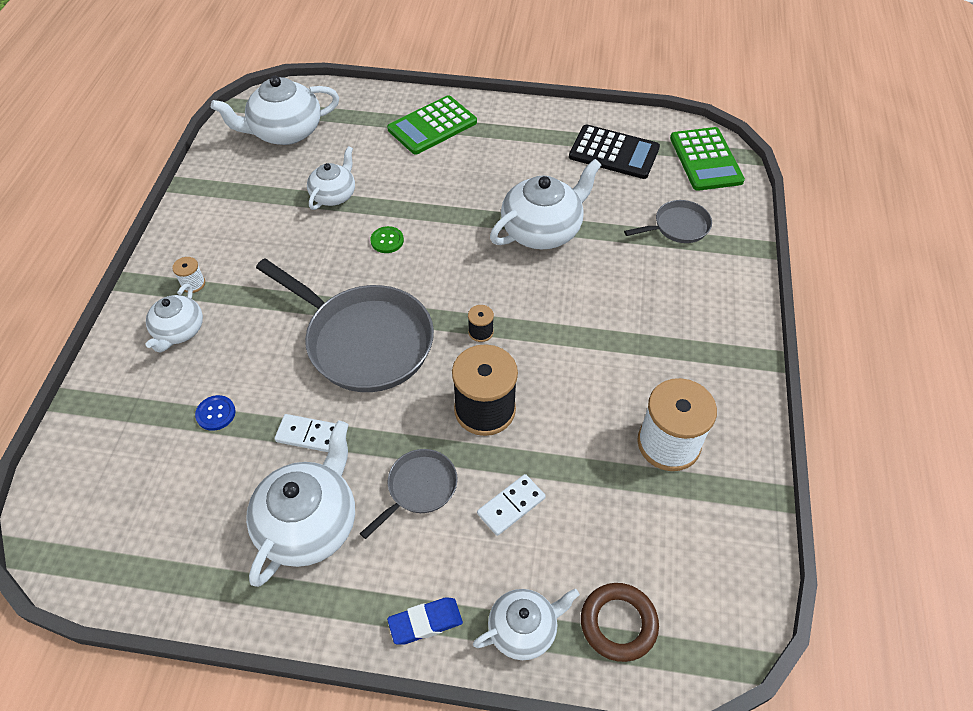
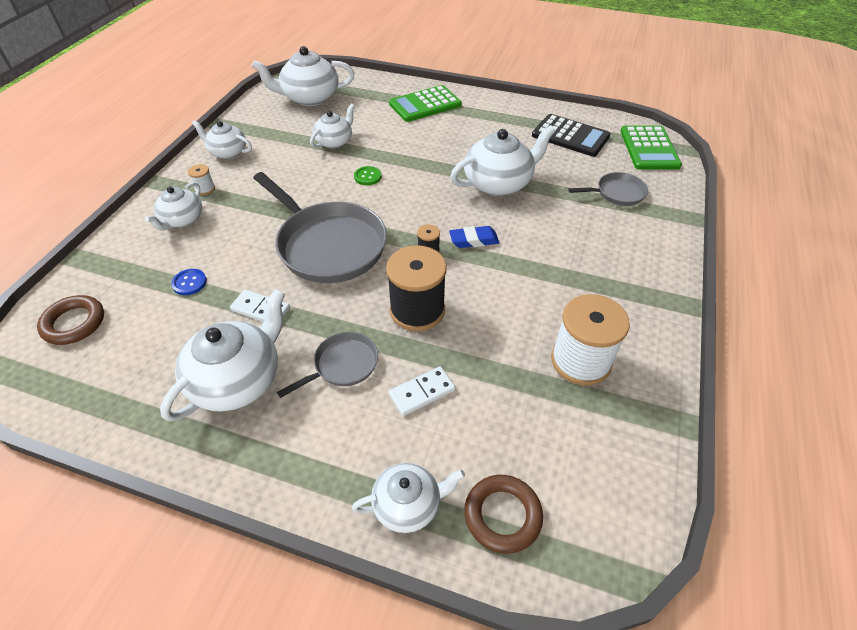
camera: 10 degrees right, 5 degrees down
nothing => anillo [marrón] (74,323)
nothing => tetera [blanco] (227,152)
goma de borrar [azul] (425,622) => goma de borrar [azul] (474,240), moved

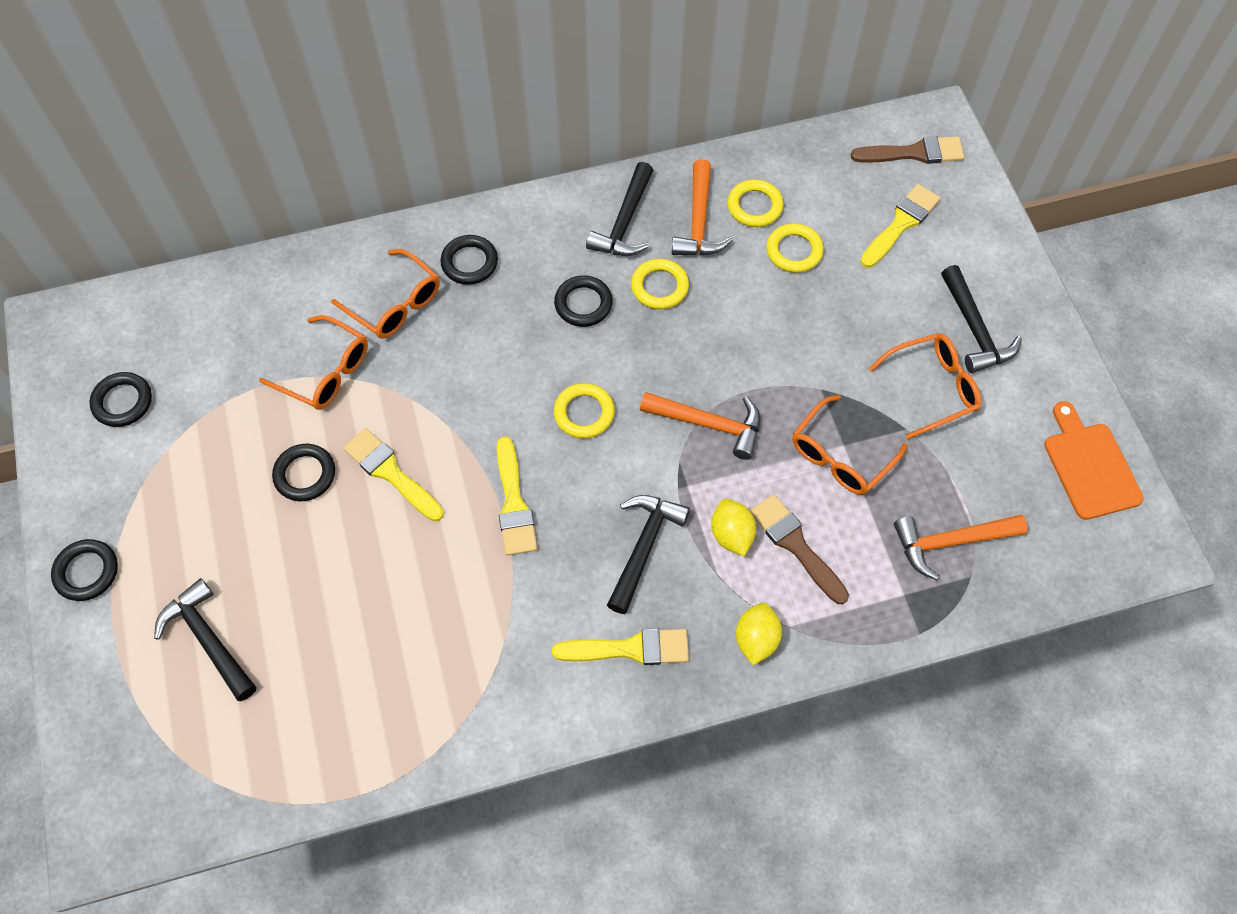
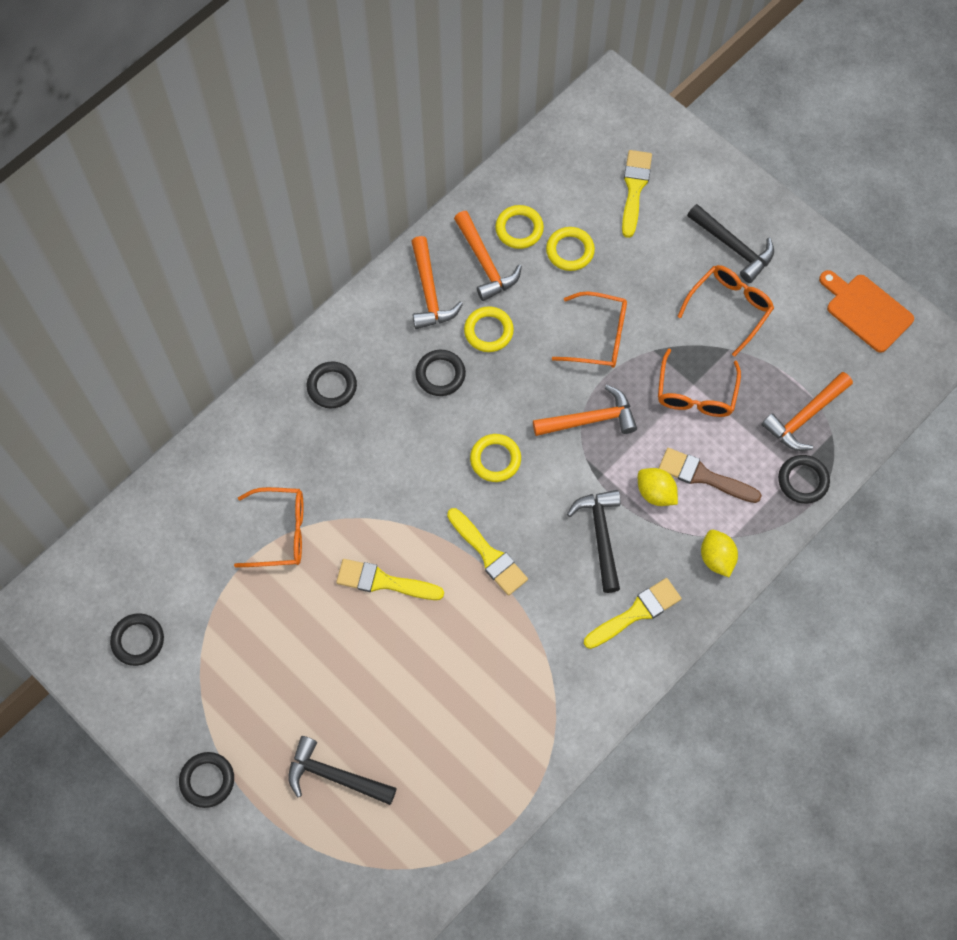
camera: 30 degrees left, 5 degrees up
martillo [negro] (624,222) => martillo [naranja] (429,292)
gafas [naranja] (395,304) => gafas [naranja] (599,336), moved
anillo [negro] (305,474) => anillo [negro] (803,481), moved
pincel [marrón] (913,153) => nothing

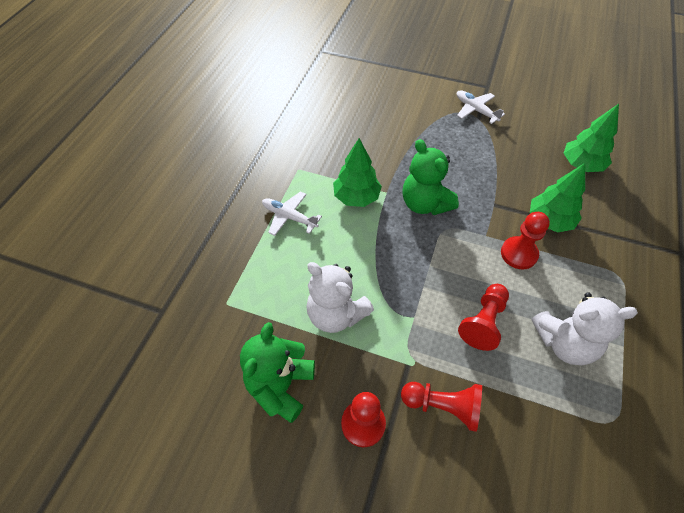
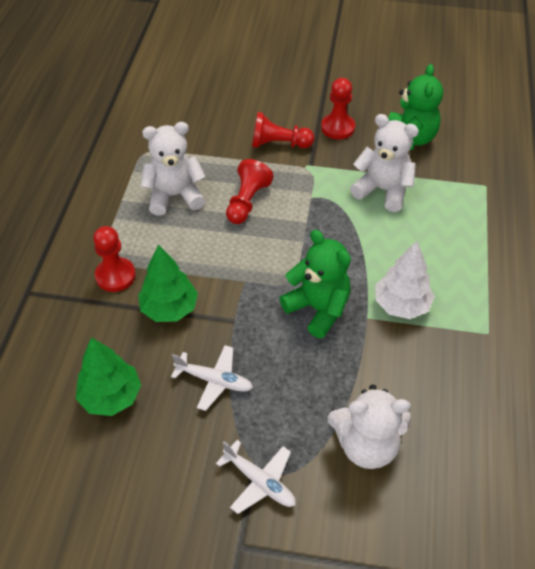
camera: 170 degrees right, 5 degrees down
peón [rojo] (519,254) => peón [rojo] (115,276), moved
avión [blanco] (289,217) => avión [blanco] (214,380), moved
nothing => osito [blanco] (366,445)
árbol [verde] (356,197) => árbol [blanco] (401,305)

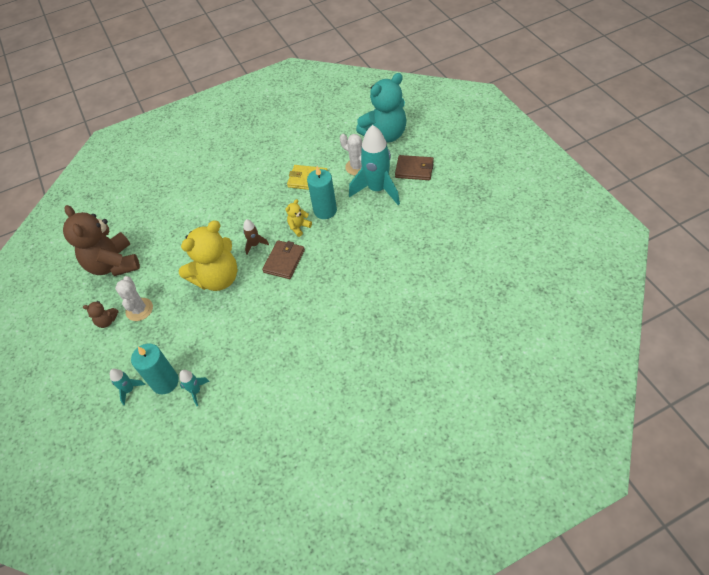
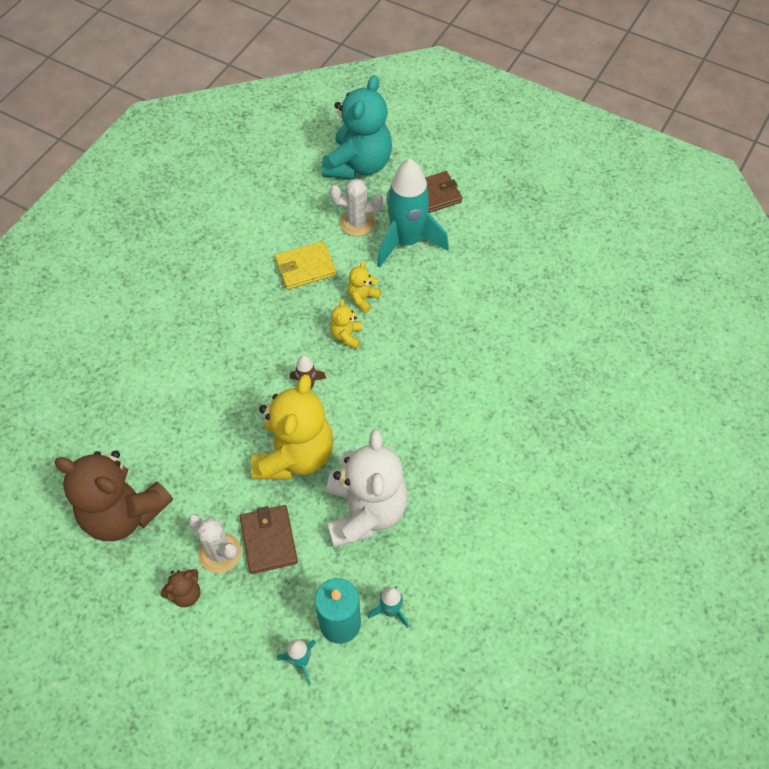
camera: 40 degrees left, 5 degrees up
cartera [marrón] (284,261) => cartera [marrón] (269,540), moved
nothing => osito [blanco] (365,511)
vela [turquesa] (325,210) => osito [amarillo] (363,298)

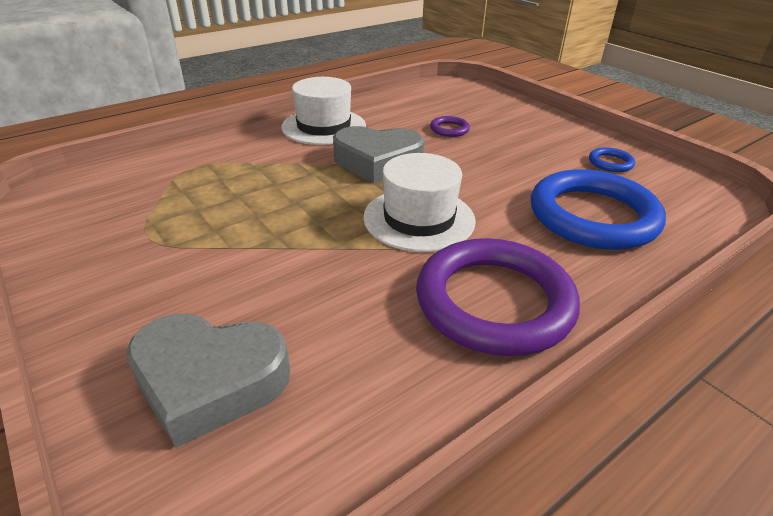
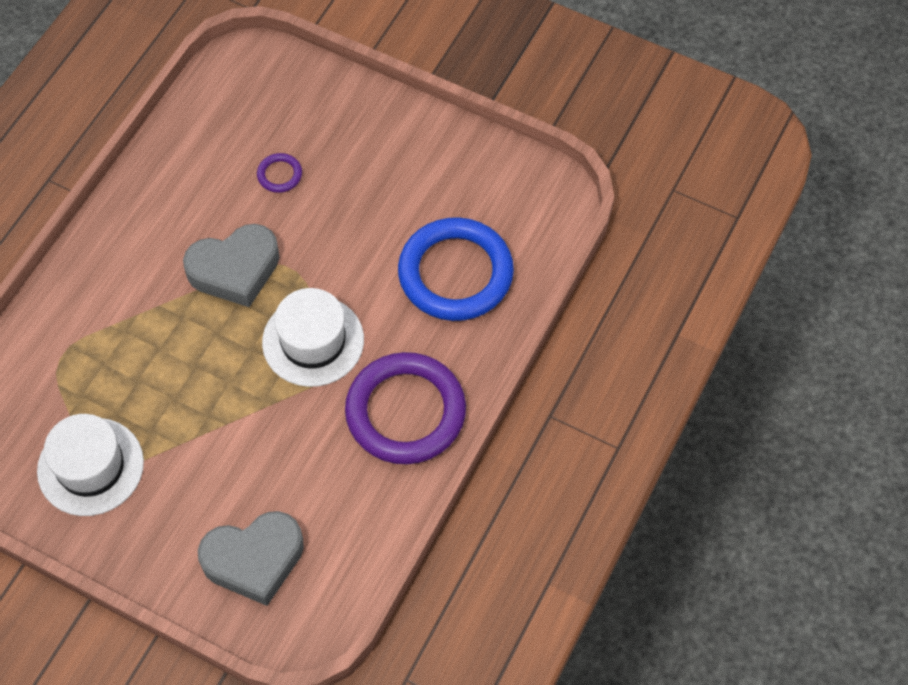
camera: 25 degrees left, 25 degrees up
sombrero [blanco] (324,126) => sombrero [blanco] (90,466), moved
anillo [azul] (610,163) => nothing

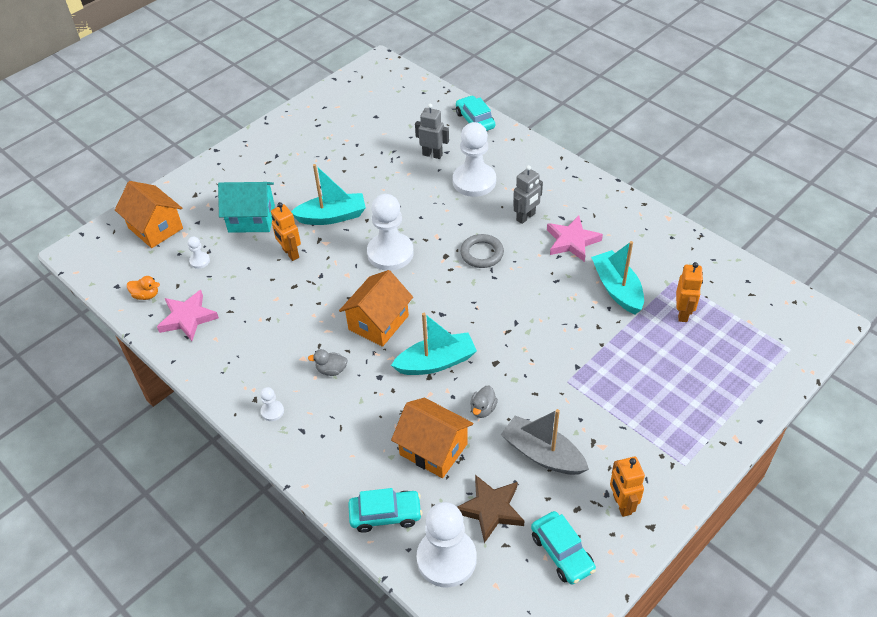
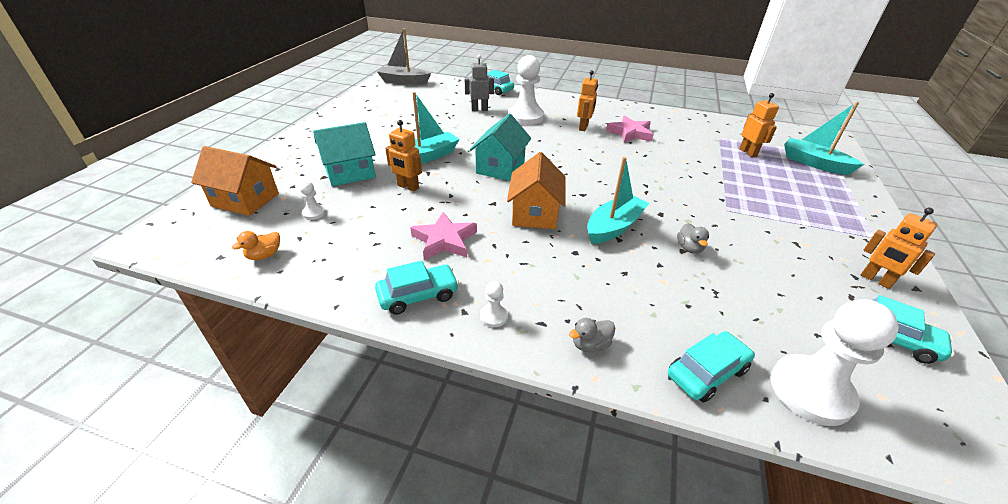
camera: 30 degrees left, 10 degrees down
pato [naranja] (146,295) => pato [naranja] (264,255), 150 degrees clockwise
nothing => coche [turquesa] (418,295)
barco [gris] (542,454) => barco [gris] (404,81), moved
estrella [rosa] (188,318) => estrella [rosa] (444,240), moved
peón [blanco] (390,253) => casa [turquesa] (500,167)
pato [gris] (331,370) => pato [gris] (590,344), moved
robot [gris] (526,217) => robot [naranja] (583,127)
barco [turquesa] (617,289) => barco [turquesa] (814,163), moved
casa [naranja] (433,449) => nothing
estrella [marrón] (491,509) => nothing
anillo [gris] (482,253) => nothing

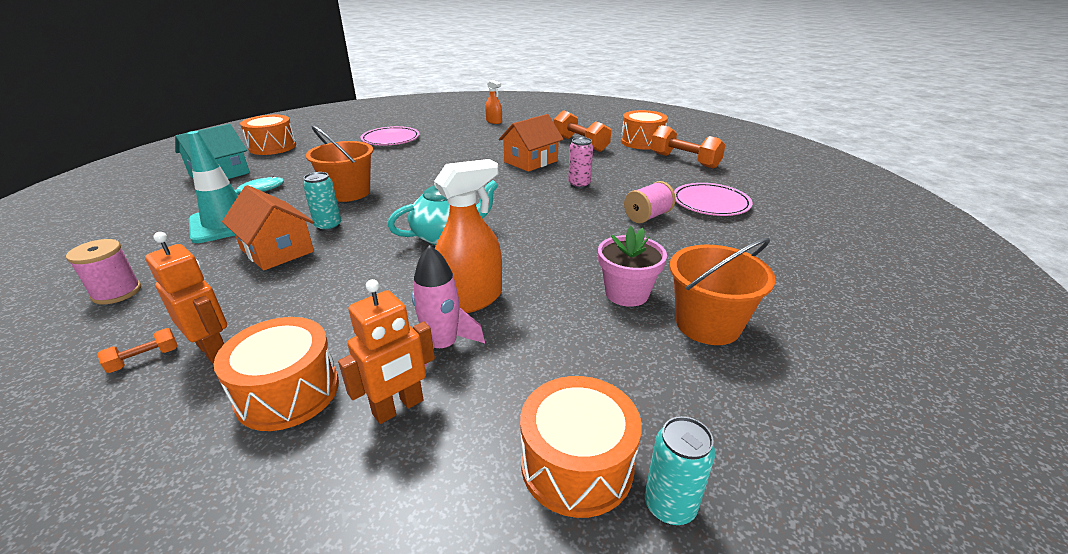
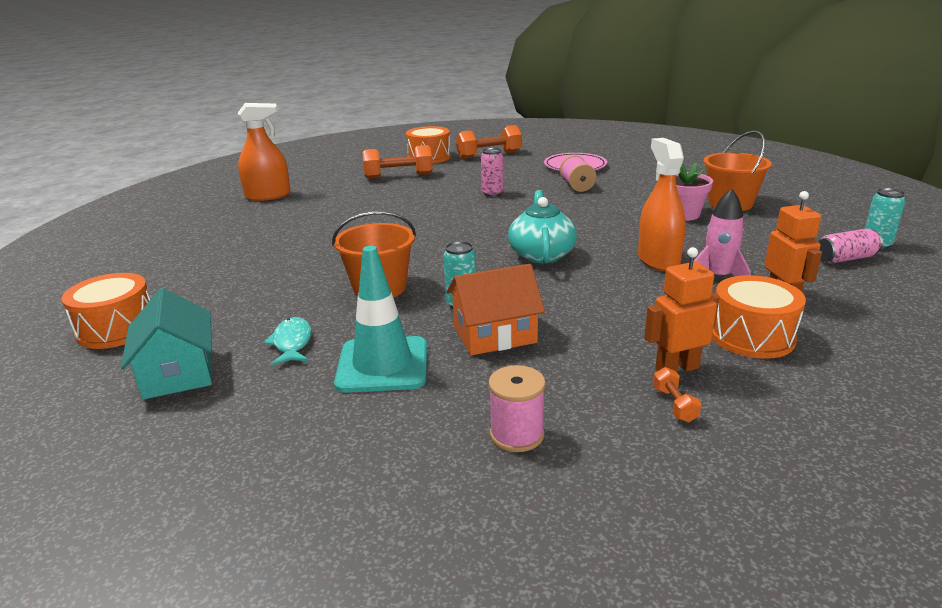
camera: 60 degrees left, 5 degrees down
pulverizador [naranja] (494,121) => pulverizador [naranja] (268,196), x1.79
tambor [naranja] (577,464) => lata [rosa] (845,258)
plato [rosa] (391,139) => nothing
casa [naranja] (531,161) => nothing

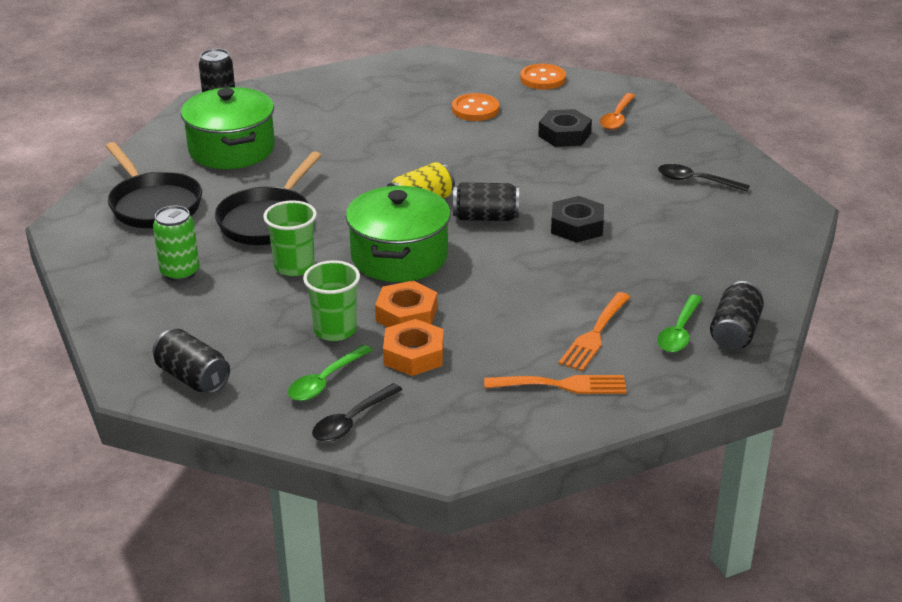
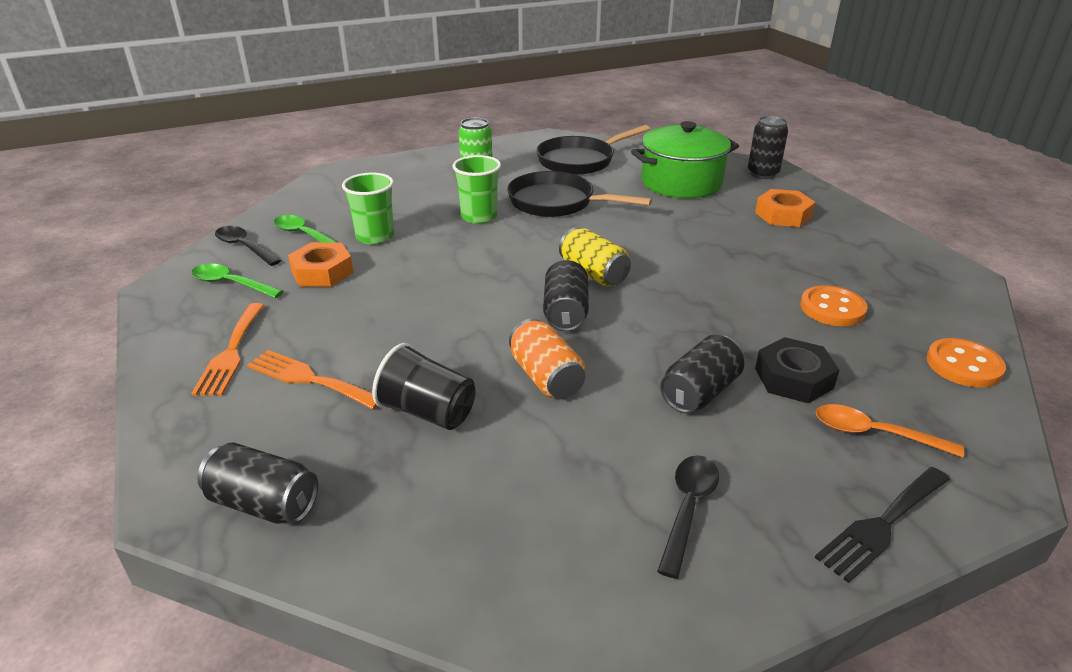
camera: 90 degrees right, 0 degrees up
cuchara [verde] (679,332) => cuchara [verde] (231,284), moved
nothing => vaso [negro] (428,412)
tuerca [negro] (577,226) => lata [naranja] (546,377)
lata [negro] (193,378) => lata [negro] (700,392), moved
tuerca [naranja] (406,314) => tuerca [naranja] (783,215), moved
nothing => tenedor [negro] (882,525)
olla [verde] (399,257) => nothing

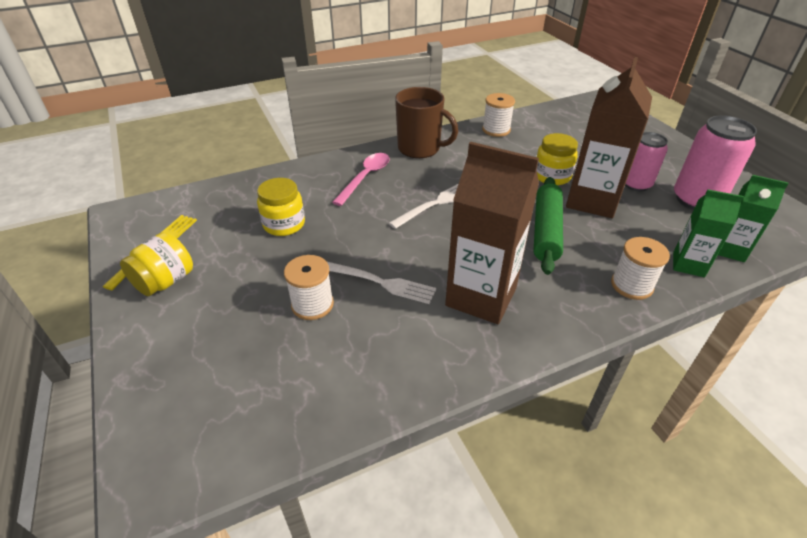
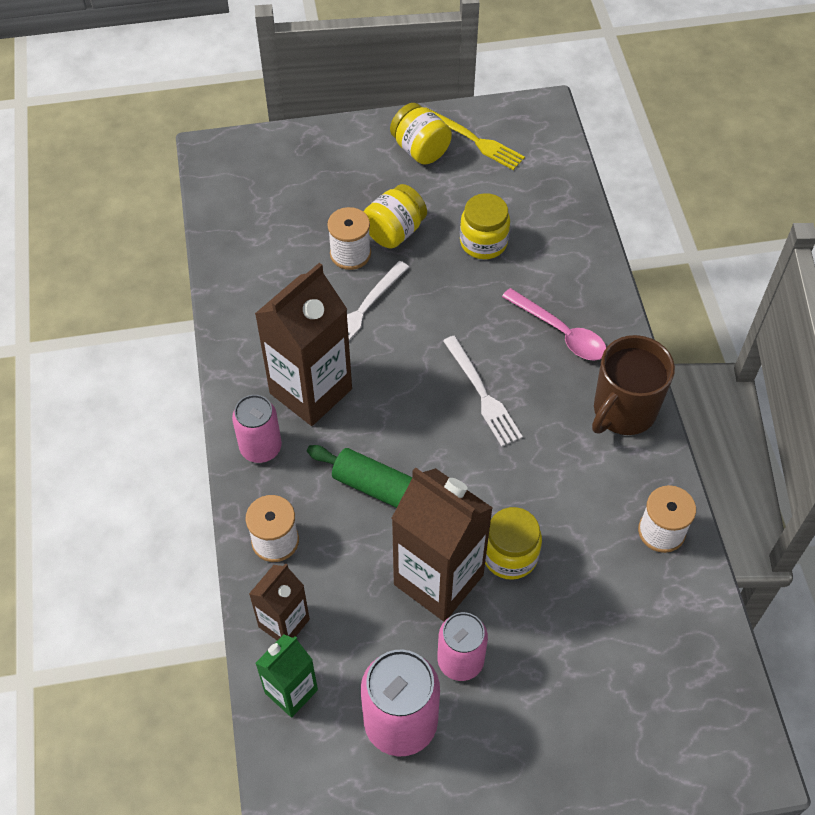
camera: 105 degrees right, 15 degrees up
nothing => lata [rosa] (261,447)
cartón de leche [verde] (688,264) => cartón de leche [marrón] (284,623)
nothing => tarro [amarillo] (394,232)

